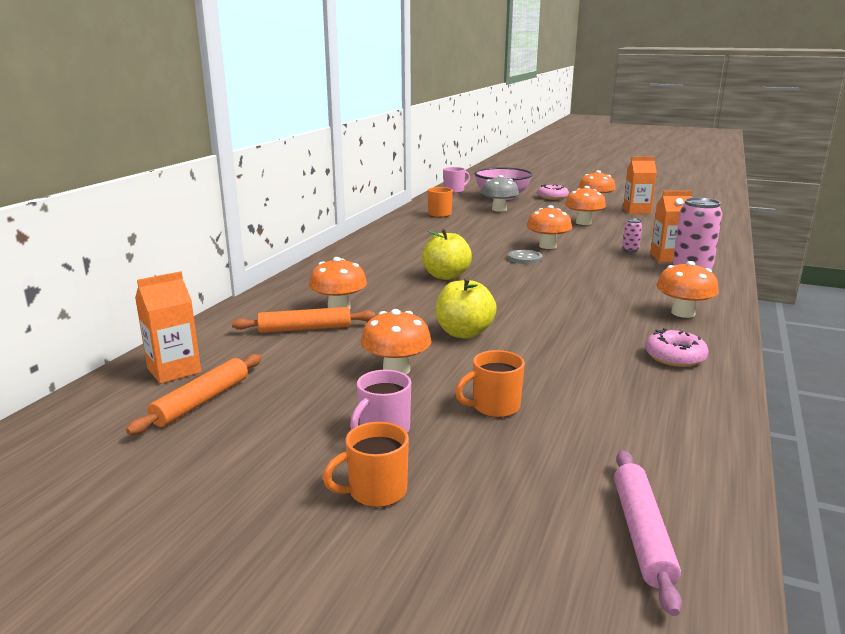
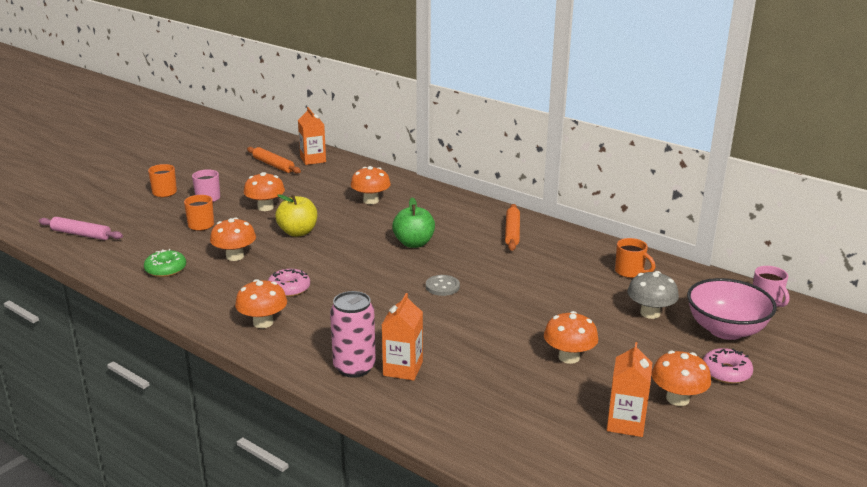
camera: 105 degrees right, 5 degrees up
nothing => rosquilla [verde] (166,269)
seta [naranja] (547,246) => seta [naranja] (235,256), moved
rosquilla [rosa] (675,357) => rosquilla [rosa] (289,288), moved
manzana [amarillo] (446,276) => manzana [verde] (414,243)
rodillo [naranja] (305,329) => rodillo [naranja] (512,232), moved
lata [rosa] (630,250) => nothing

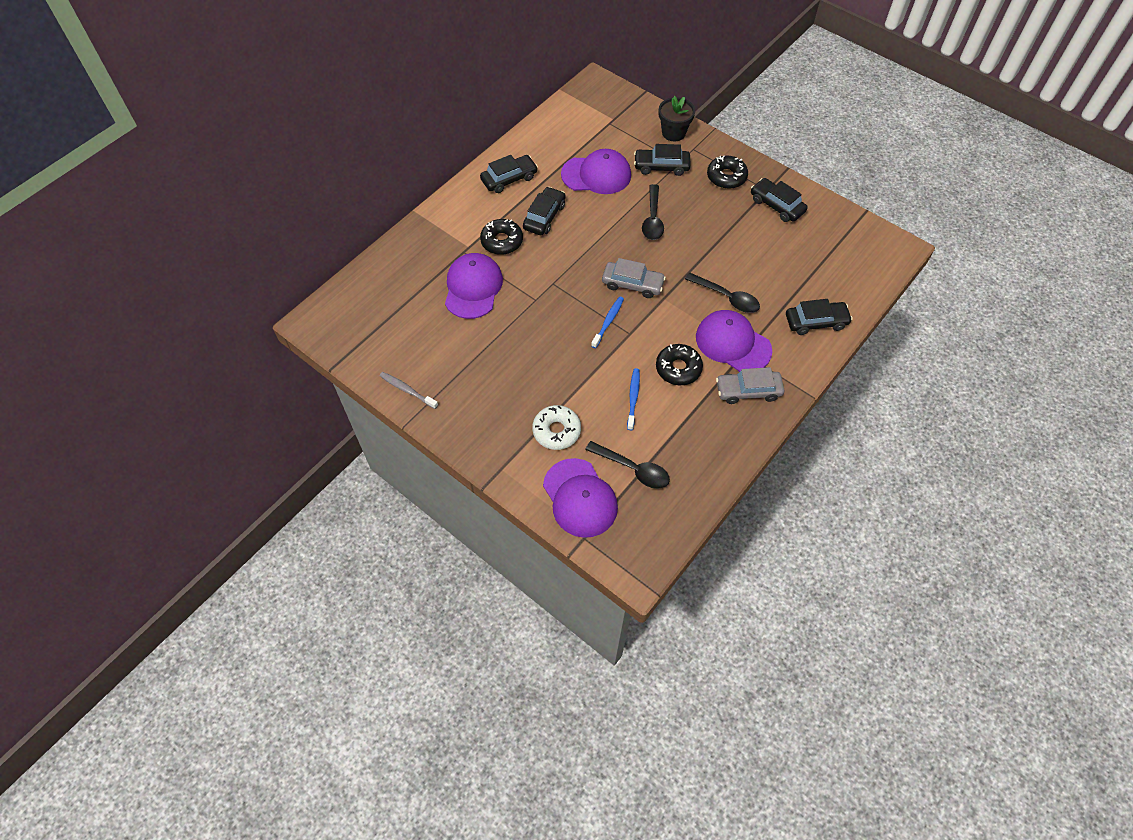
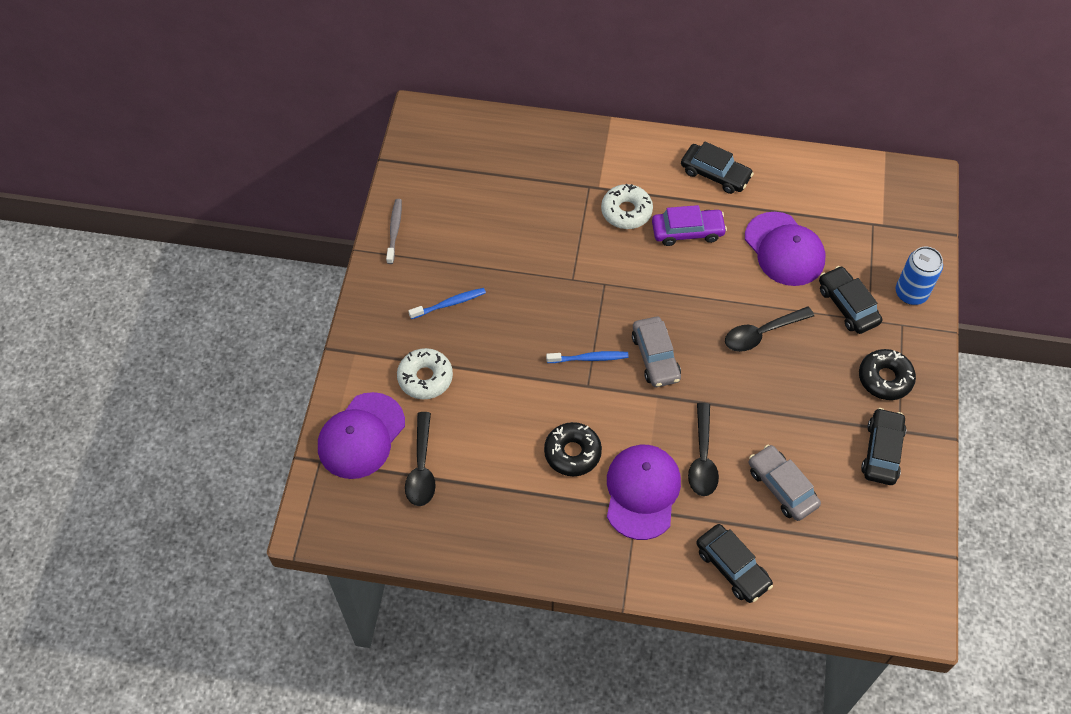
camera: 60 degrees right, 0 degrees up
cepillo de dientes [azul] (633,398) => cepillo de dientes [azul] (449,304), moved
rosquilla [negro] (502,241) => rosquilla [blanco] (626,211)
coche [negro] (544,217) => coche [morado] (687,231)
coche [gris] (748,391) => coche [gris] (782,487), moved
maceta [negro] (673,133) => lata [azul] (911,293)
gorra [morado] (473,288) => nothing

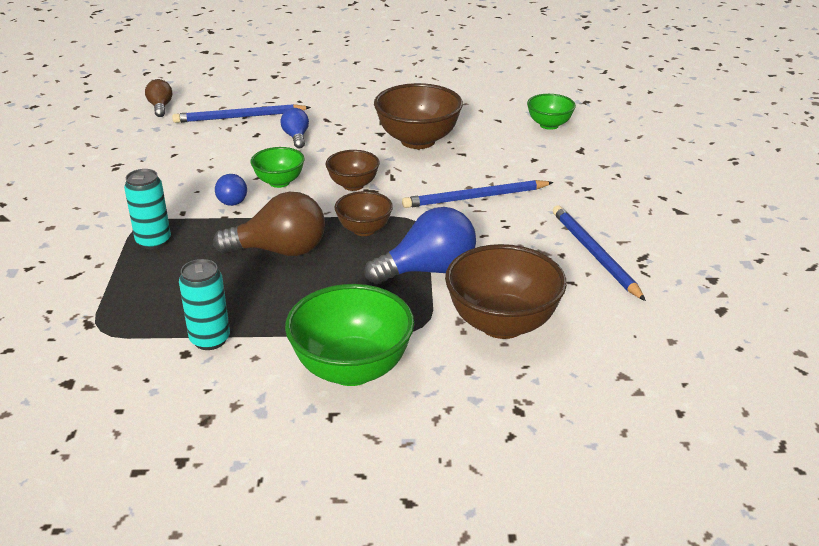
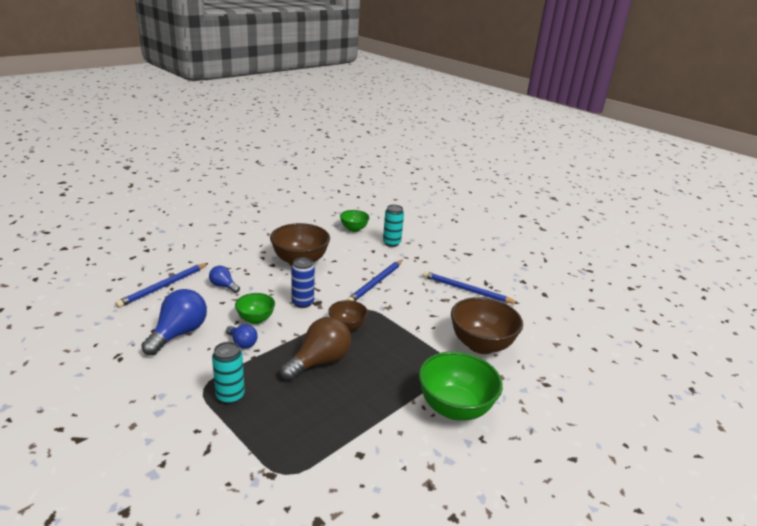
camera: 45 degrees left, 5 degrees down
bombilla [azul] (428,270) => bombilla [azul] (179,333), moved
cuenco [marrón] (353,185) => lata [azul] (302,303)
lata [turquesa] (210,340) => lata [turquesa] (391,243), moved
bombilla [marrón] (160,107) => nothing

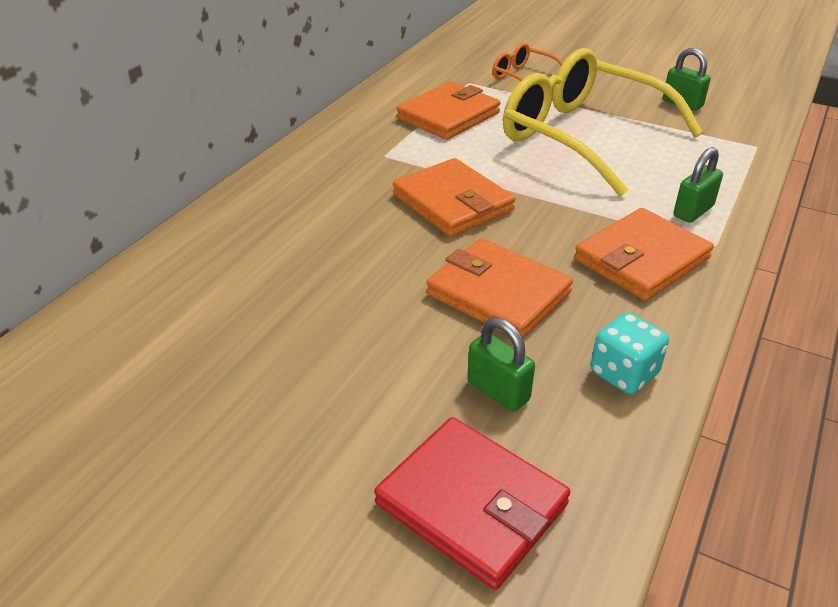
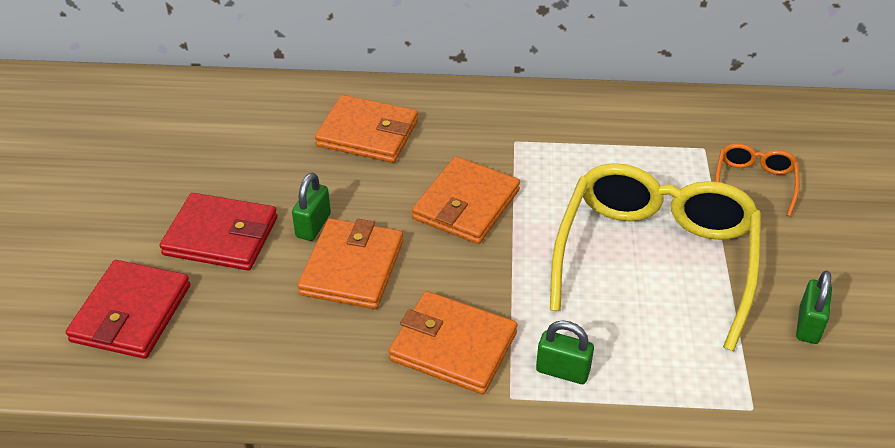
camera: 65 degrees right, 5 degrees up
nothing => cartera [rojo] (221,236)
candado [verde] (498,391) => candado [verde] (313,225), moved
cartera [naranja] (448,116) => cartera [naranja] (367,133), moved
dado [turquesa] (624,373) => nothing

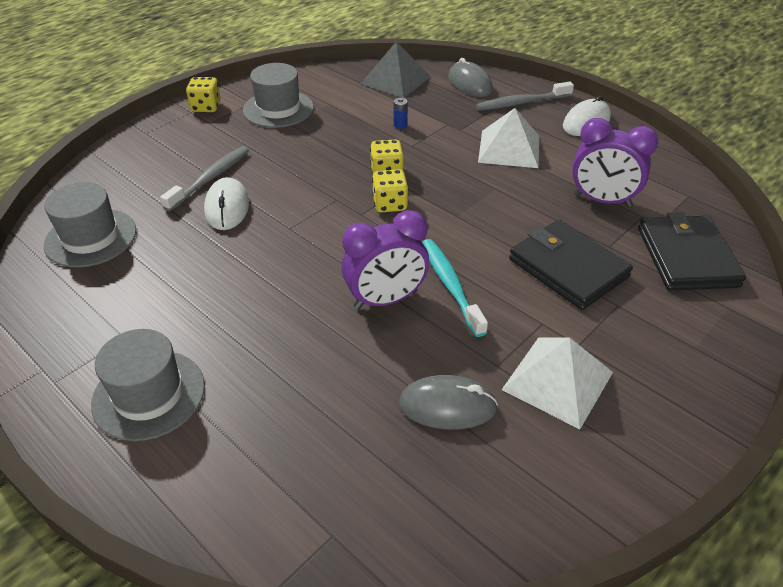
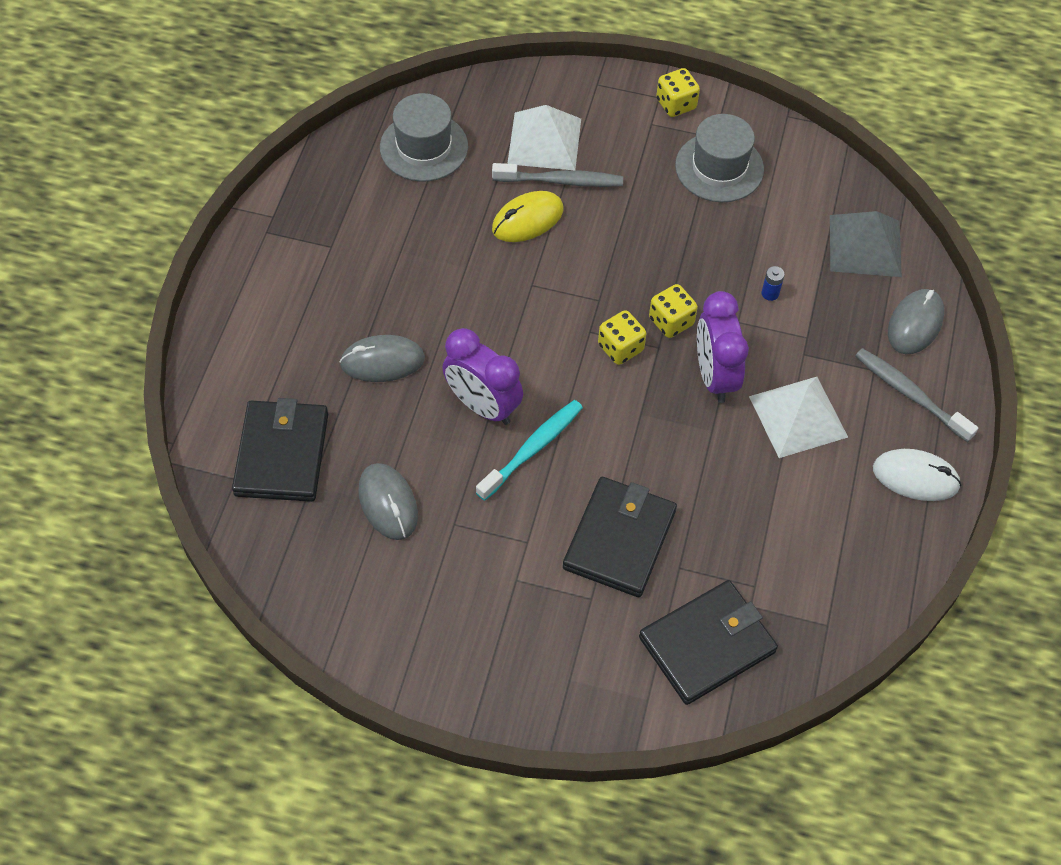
camera: 60 degrees right, 15 degrees up
nothing => cartera [negro] (281,454)
nothing => ratón [gris] (382,361)
ratón [blanco] (227,207) => ratón [amarillo] (527,219)
pirámide [blanco] (557,381) => pirámide [blanco] (544,141), moved
despertador [morado] (602,200) => despertador [morado] (714,376), moved
sombrero [gris] (149,394) => nothing

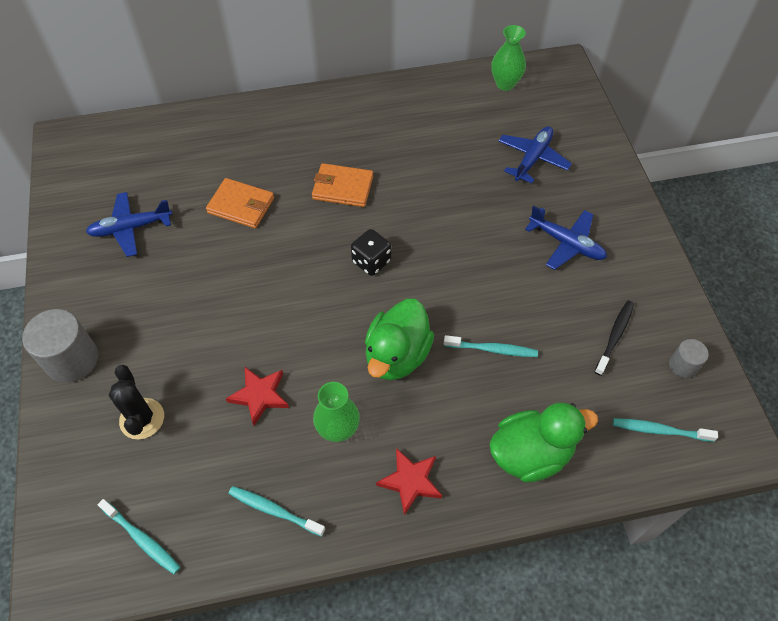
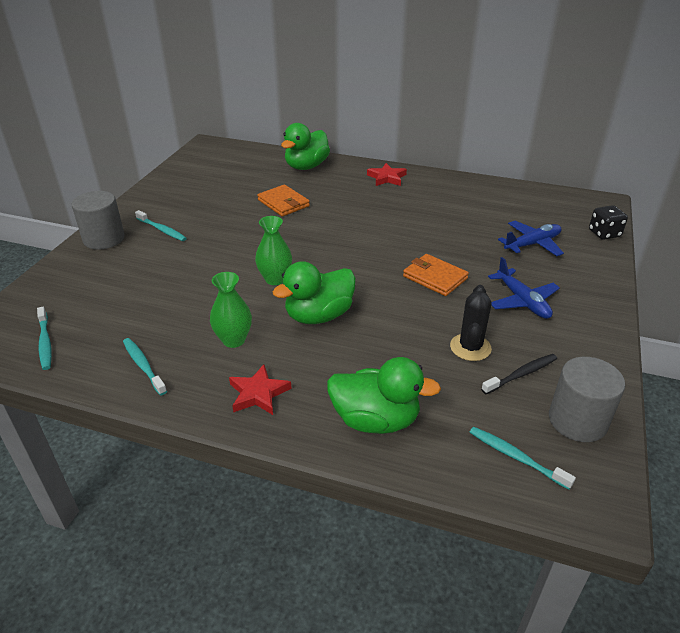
camera: 30 degrees right, 20 degrees down
cepillo de dientes [turquesa] (492,349) => cepillo de dientes [turquesa] (162,230), moved
florero [verde] (505,84) => florero [verde] (275,279), moved
nothing => pato [verde] (306,166)
estrella [rojo] (260,395) => estrella [rojo] (387,178), moved
cartera [naranja] (343,187) => cartera [naranja] (435,277), moved
cactus [negro] (142,419) => cactus [negro] (470,347), moved
cilindro [gris] (683,365) => cilindro [gris] (577,420), x1.86
dado [negro] (371,261) => dado [negro] (604,234), moved
avión [azul] (130,228) => nothing

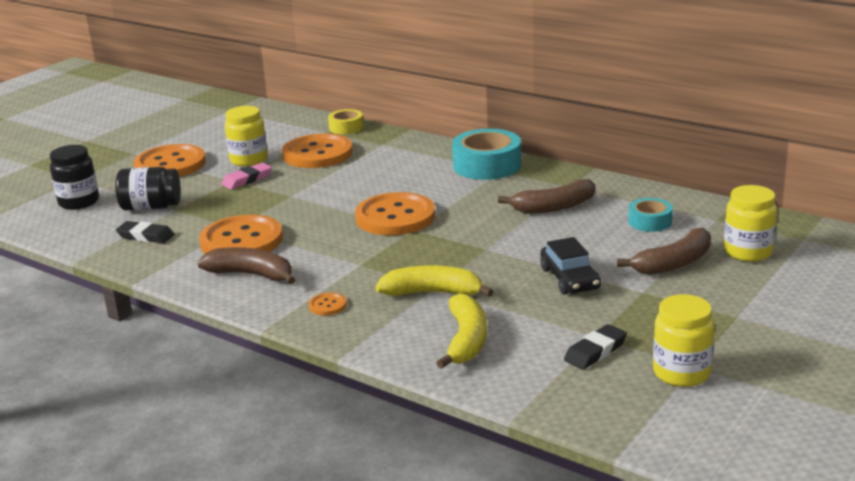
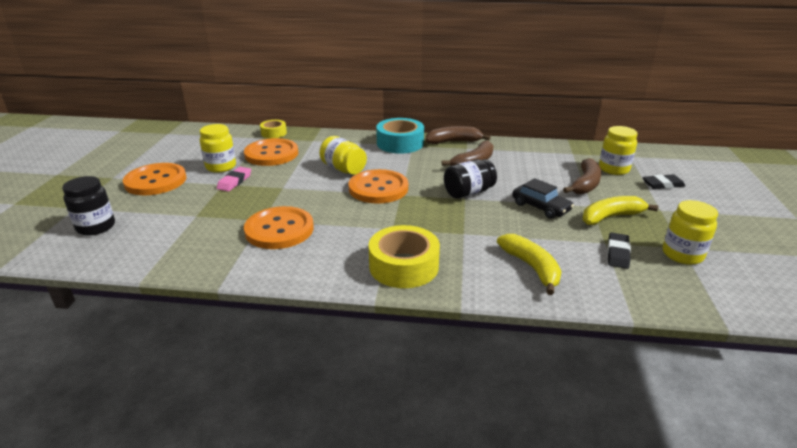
camera: 30 degrees left, 5 degrees up
nothing => tarro [amarillo] (343,169)
botón [naranja] (327,305) => cinta adhesiva [amarillo] (404,266)
plátano [marrón] (251,275) => plátano [marrón] (454,142), moved
tarro [negro] (151,207) => tarro [negro] (468,192), moved
plátano [amarillo] (433,293) => plátano [amarillo] (611,217), moved
goma de borrar [negro] (145,236) => goma de borrar [negro] (662,184), moved
cinta adhesiva [turquesa] (650,222) => nothing

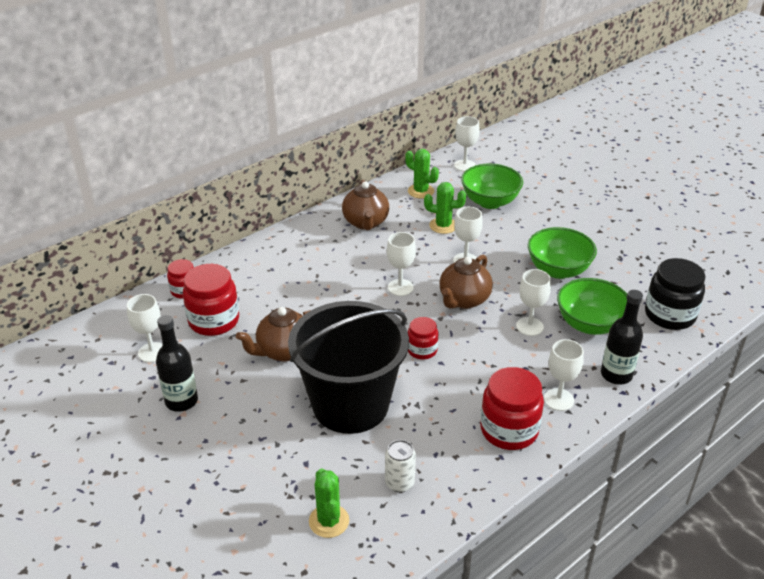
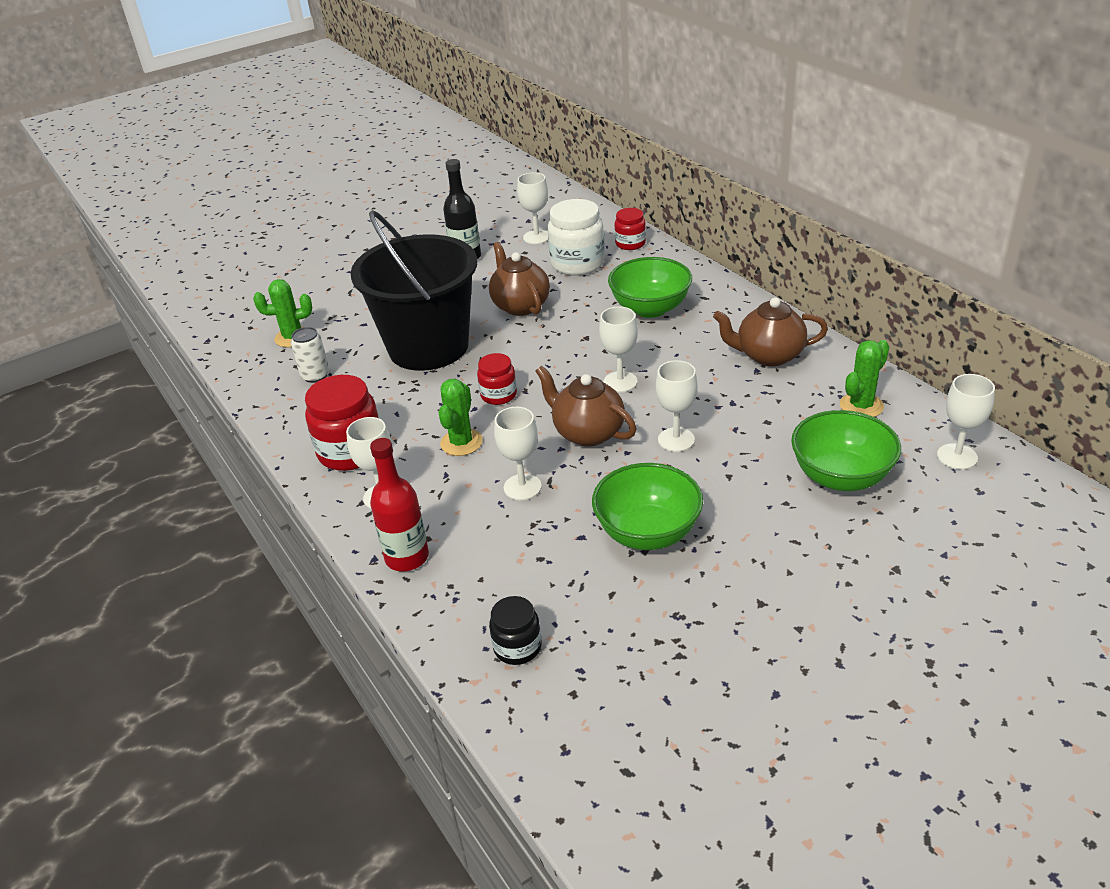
camera: 100 degrees right, 0 degrees up
botella [negro] (616,375) => botella [rojo] (407,557)
cactus [verde] (443,226) => cactus [verde] (461,442), moved
tarro [negro] (669,315) => tarro [negro] (517,647), x0.57
tarro [rojo] (214,321) => tarro [blanco] (577,264)
cuenco [verde] (589,324) => cuenco [verde] (650,308), moved

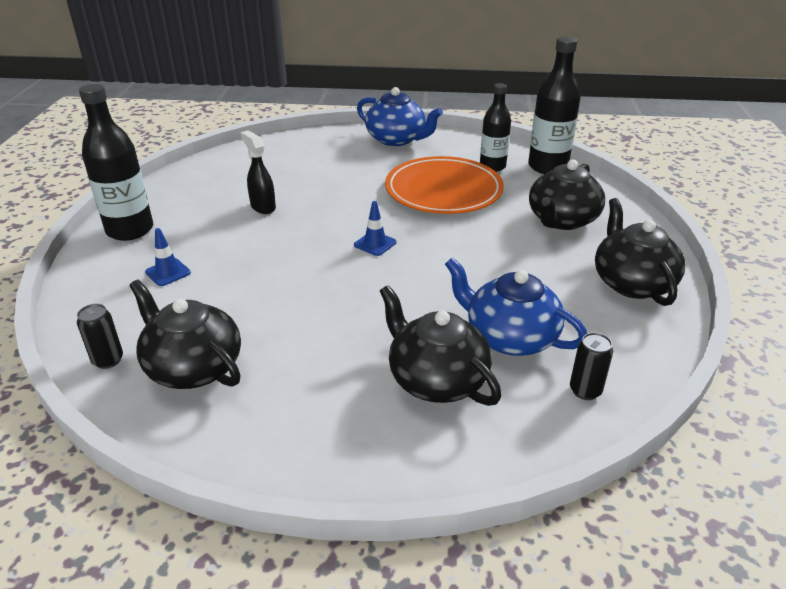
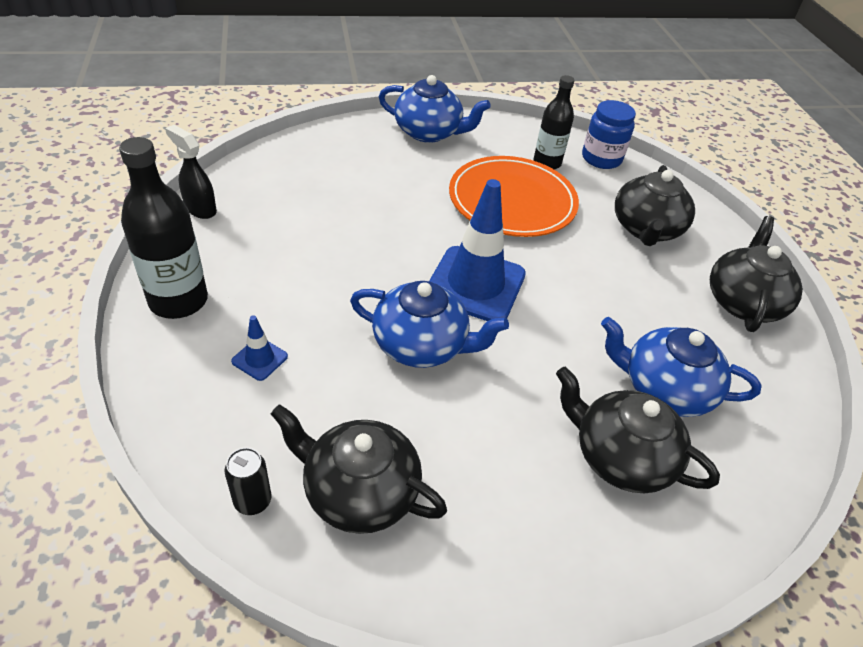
camera: 20 degrees left, 10 degrees up
pulverizador [negro] (262,207) => pulverizador [negro] (200,209), moved
nothing => tetera [azul] (422,345)
cono de tráfico [azul] (375,244) => cono de tráfico [azul] (475,284), x2.30
botella [negro] (547,167) => tarro [azul] (601,158)
tetera [negro] (631,283) => tetera [negro] (743,302), 45 degrees clockwise
lata [negro] (585,391) => nothing

